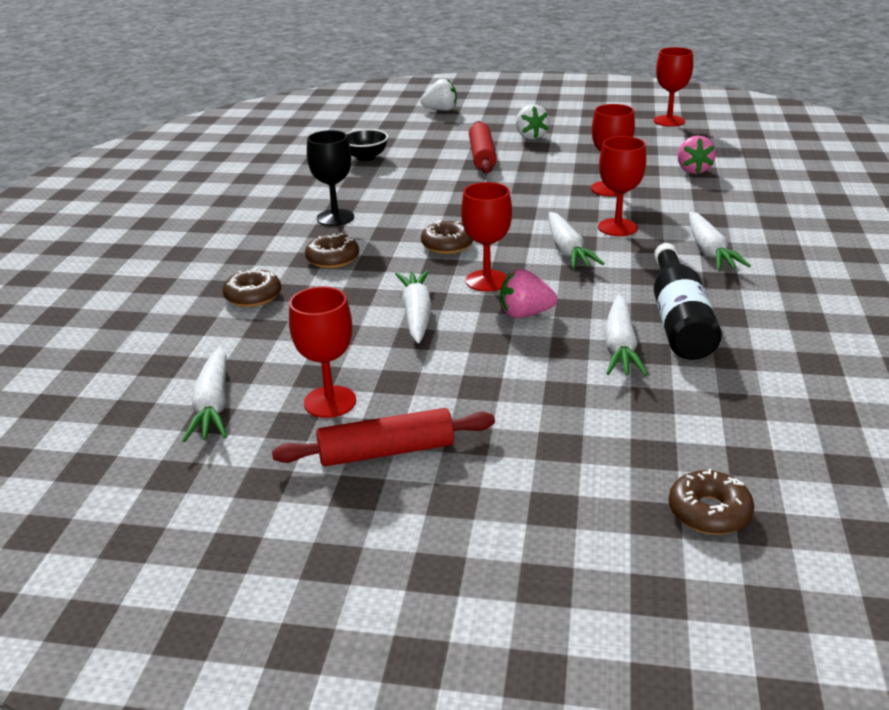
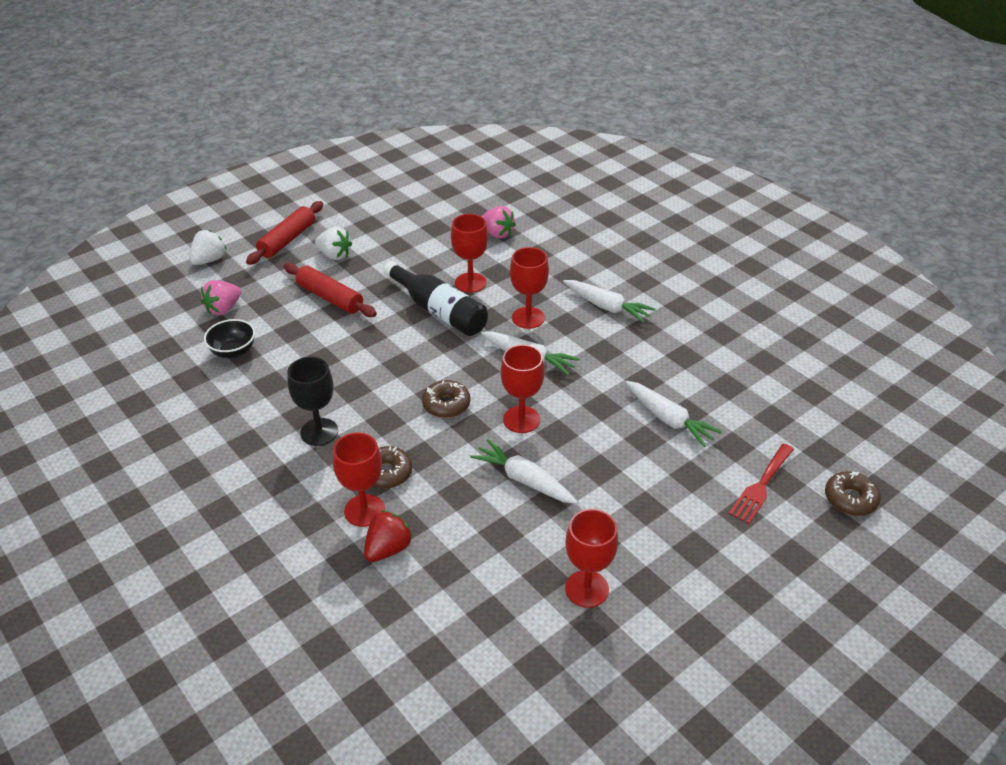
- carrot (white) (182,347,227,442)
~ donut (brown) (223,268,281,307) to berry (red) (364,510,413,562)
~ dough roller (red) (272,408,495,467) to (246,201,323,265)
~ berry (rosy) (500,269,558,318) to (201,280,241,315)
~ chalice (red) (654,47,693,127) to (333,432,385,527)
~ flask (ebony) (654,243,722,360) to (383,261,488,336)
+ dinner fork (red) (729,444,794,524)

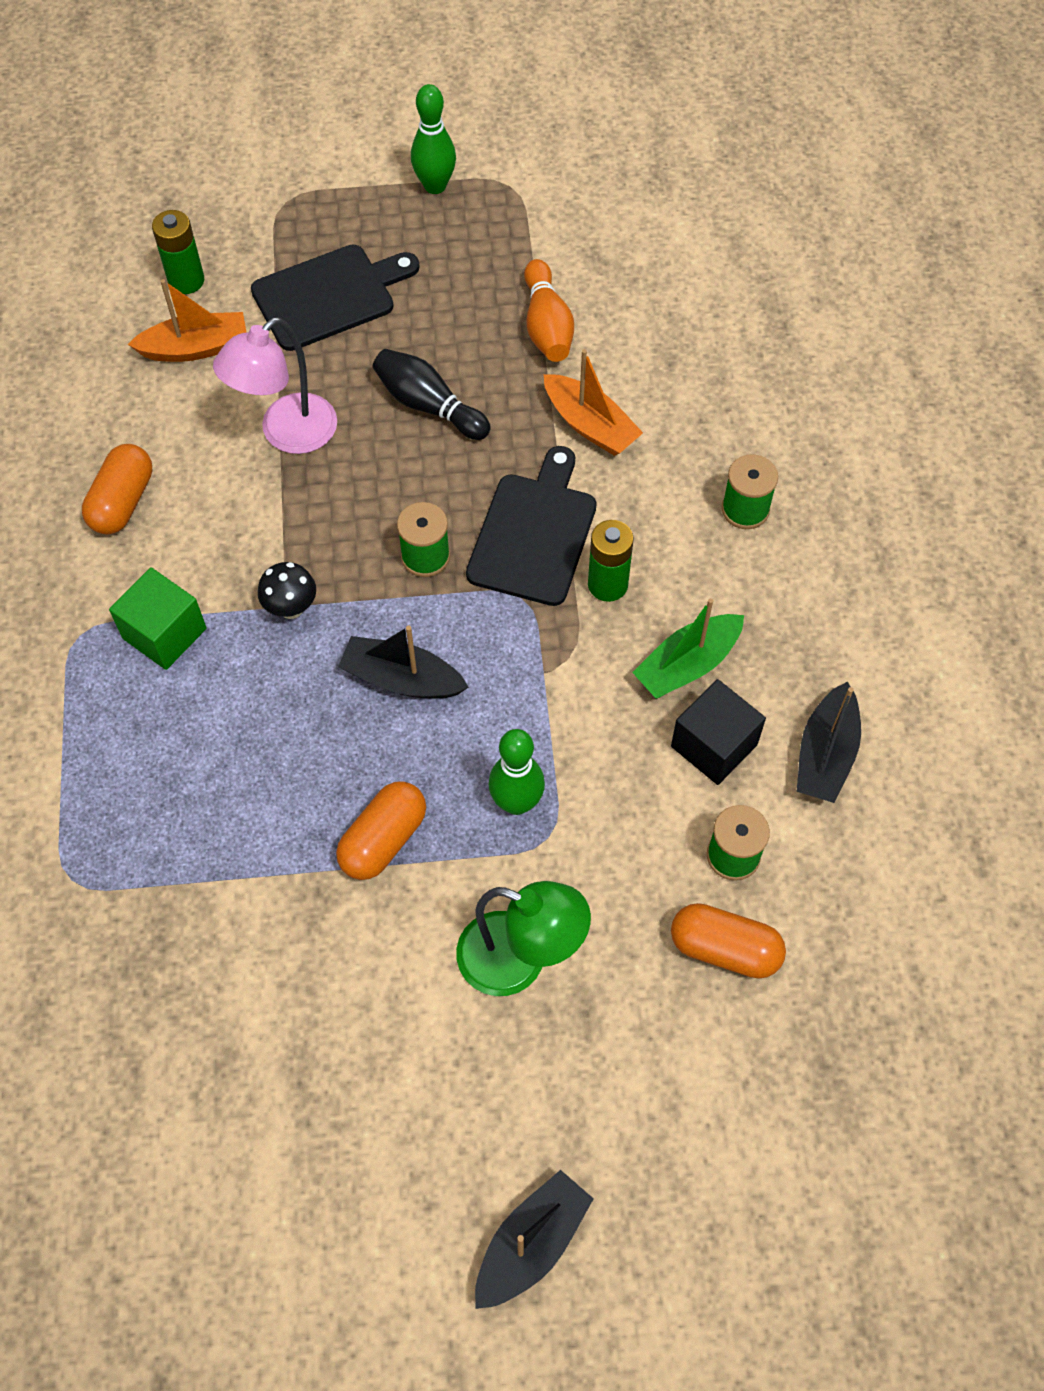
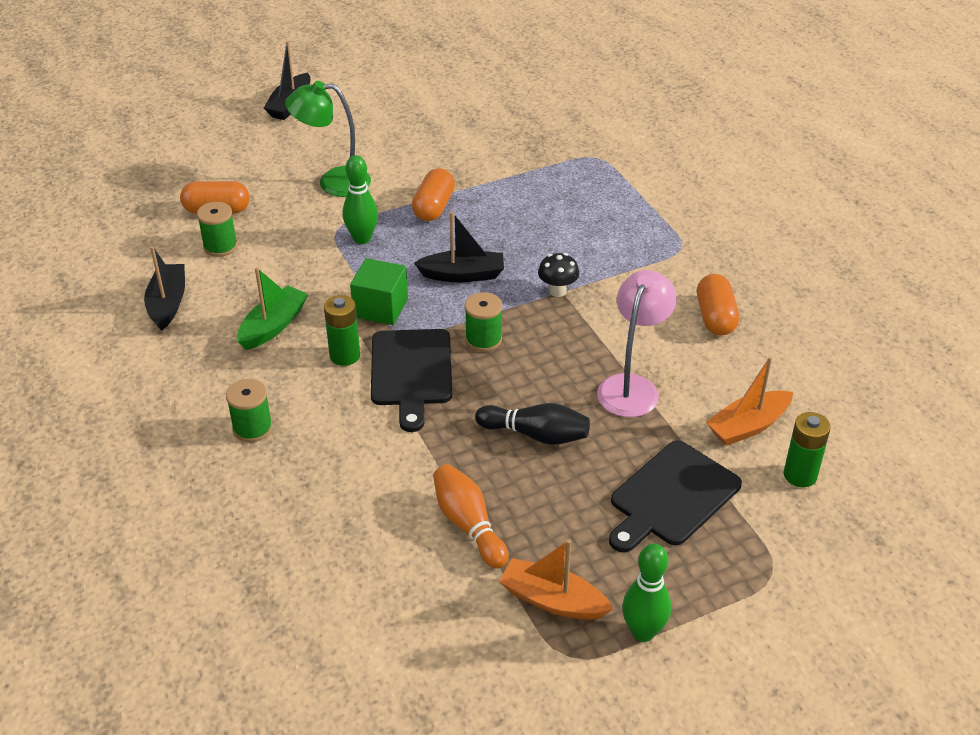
~ solid cube (emerald) (109,567,207,670) to (350,258,408,325)
~ boat (bright orange) (544,349,643,456) to (499,539,613,620)
- solid cube (ebony) (671,679,766,785)

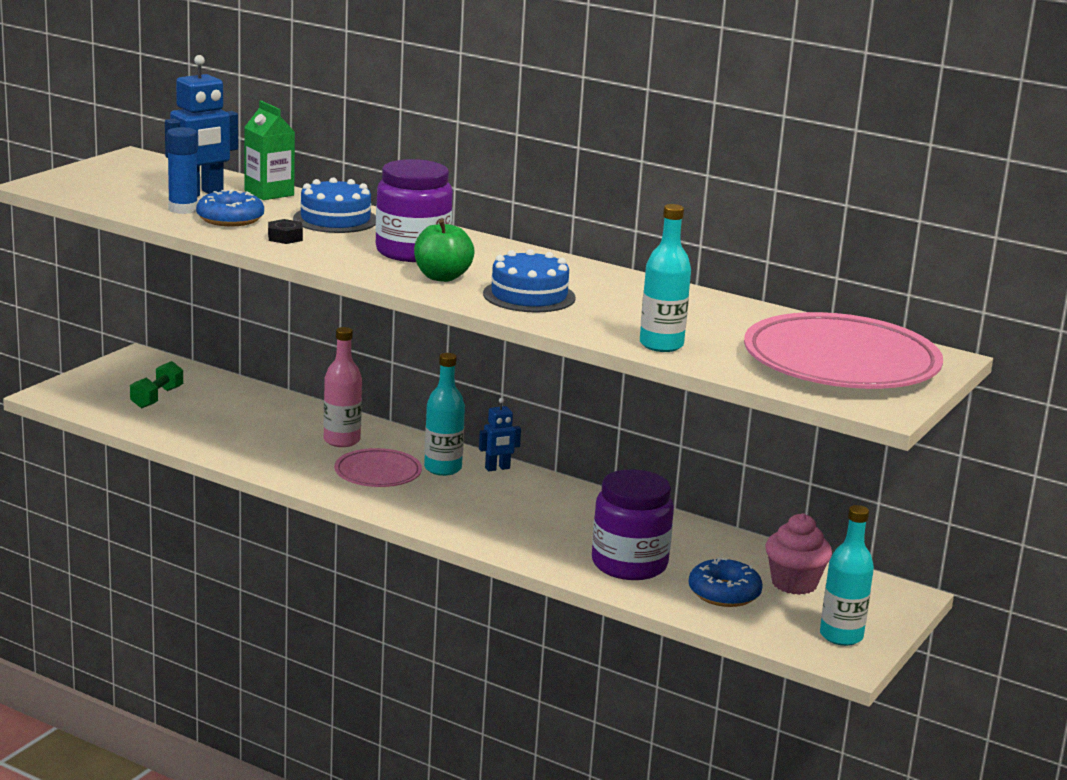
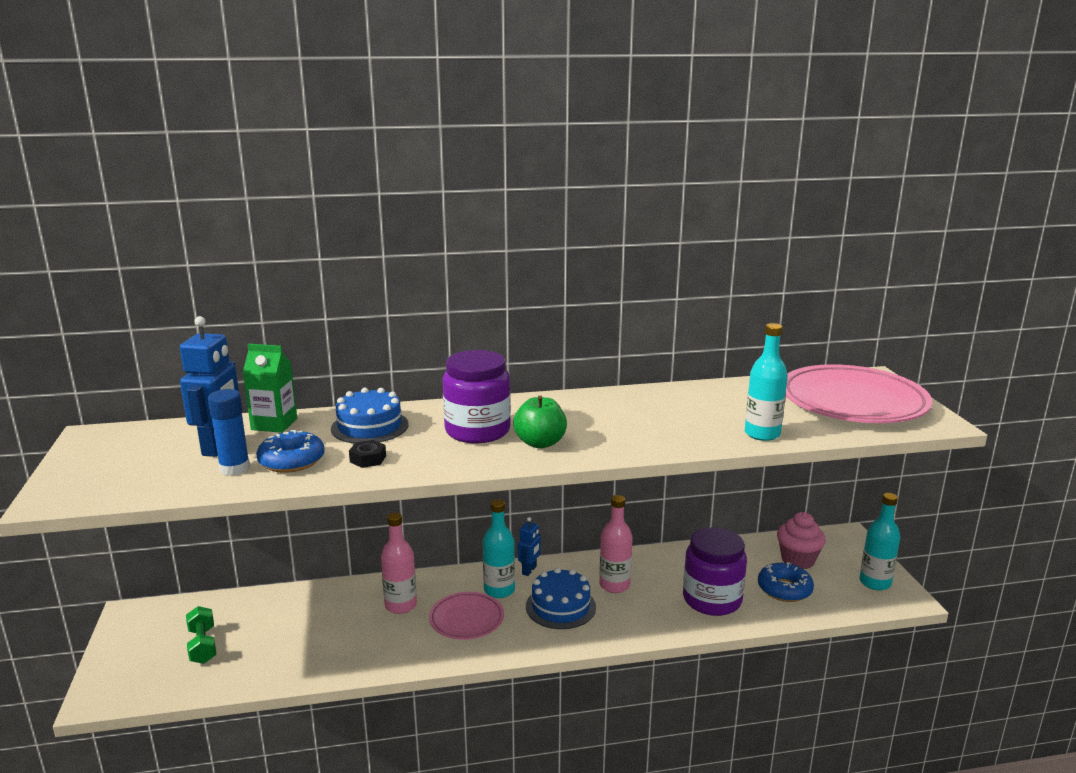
~ layer cake (blue) (483,249,576,313) to (526,568,596,629)
+ flask (rosy) (599,495,633,593)

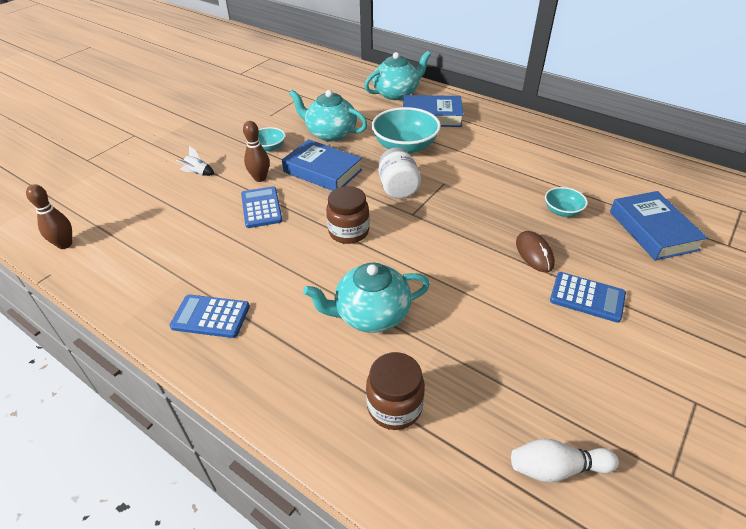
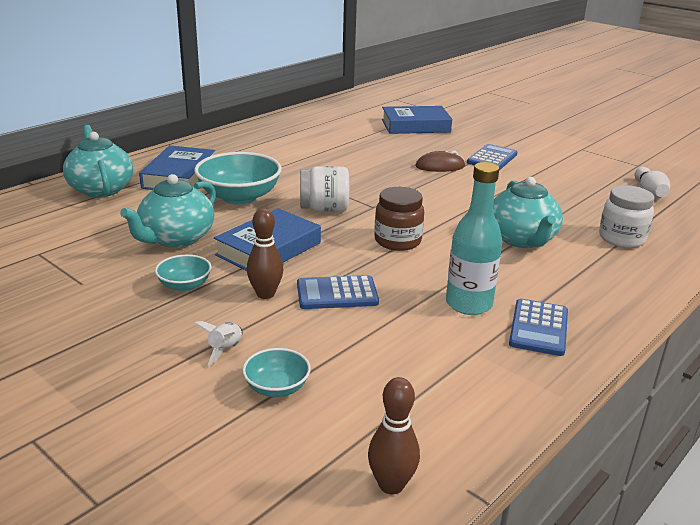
~ preserve jar (brown) (366,352,425,430) to preserve jar (white) (599,185,654,248)
~ deep dish (teal) (545,187,588,217) to (242,348,311,397)
+ flask (teal) (446,162,503,315)

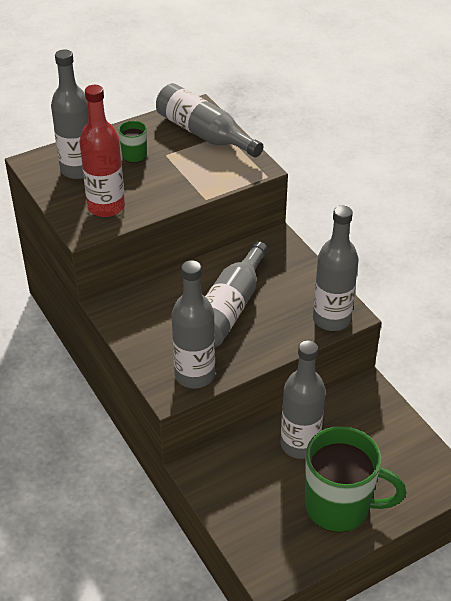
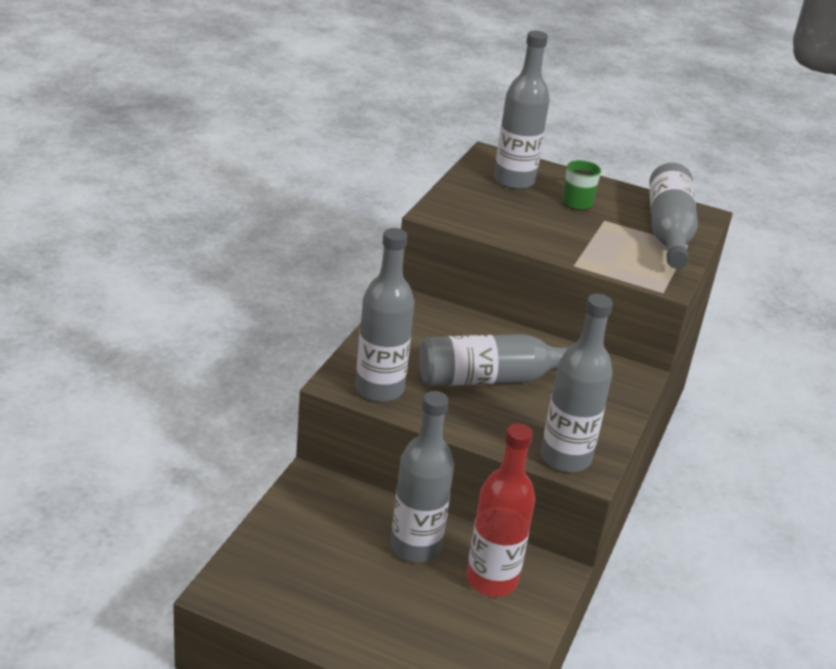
~ flask (red) (79,85,125,217) to (466,423,535,597)
- coffee mug (emerald) (305,426,406,532)

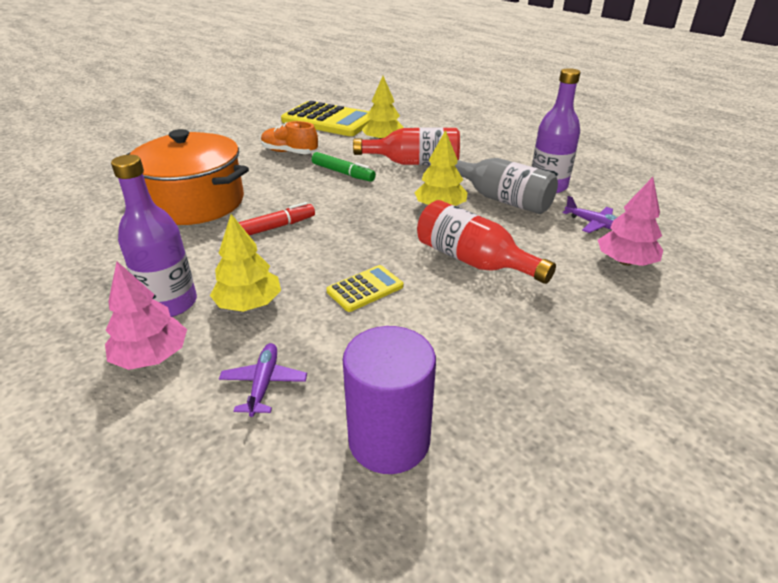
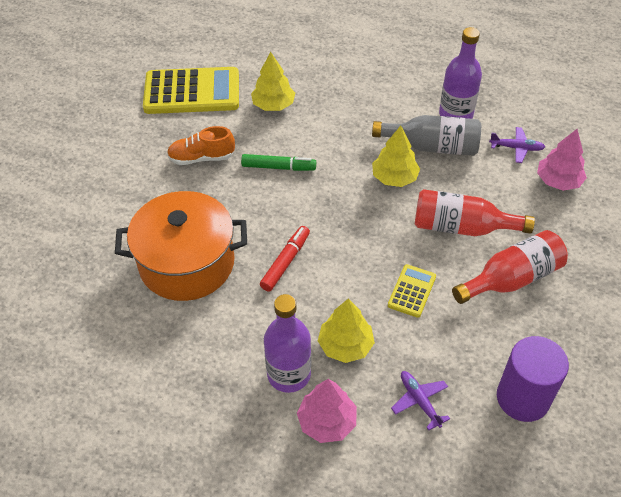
~ flask (red) (353,127,460,165) to (452,230,568,304)

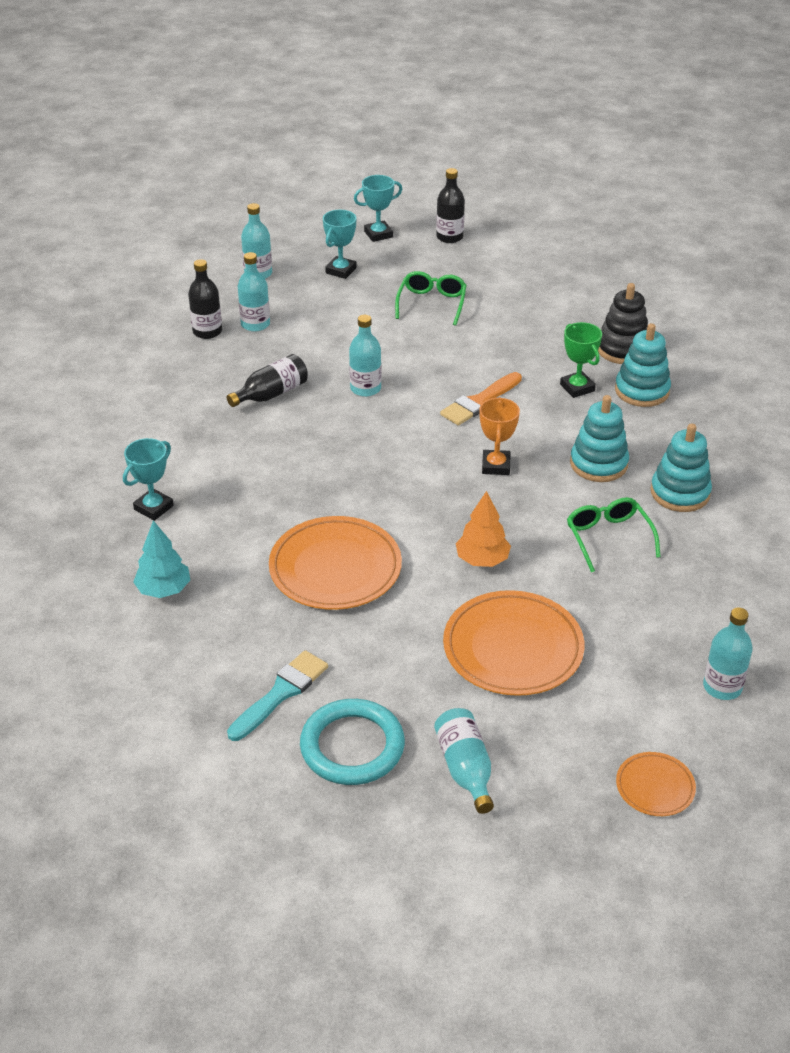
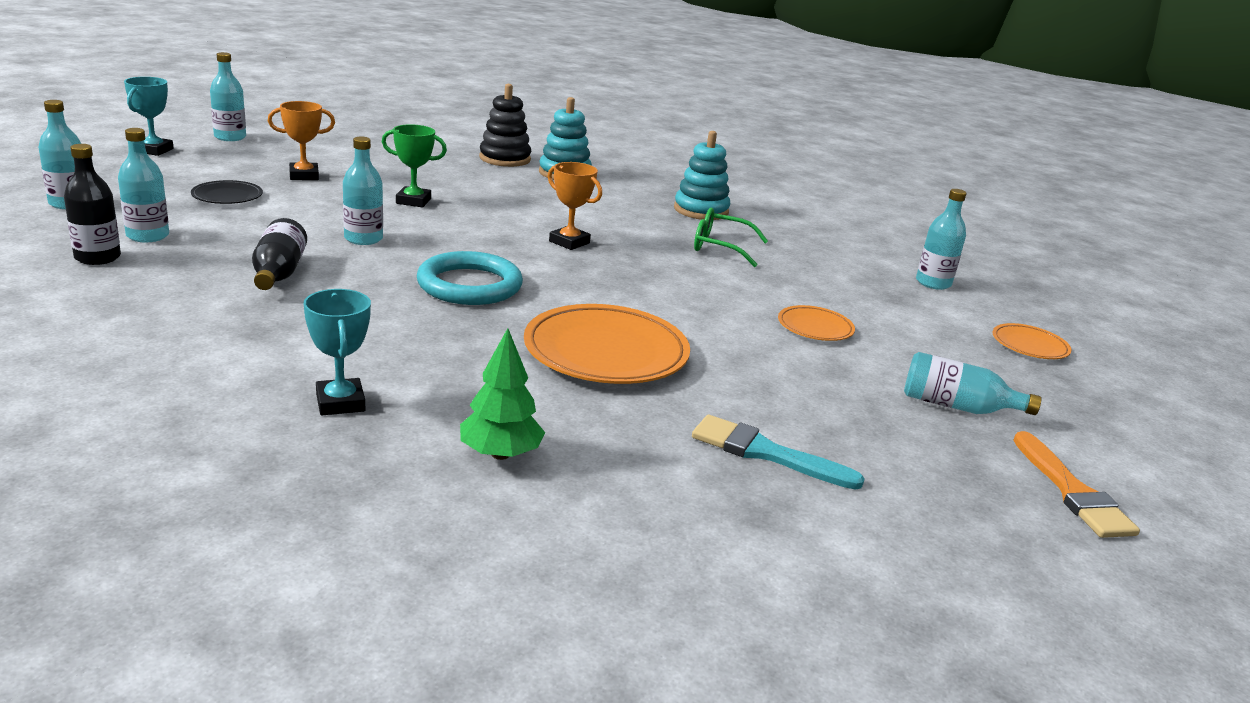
~ fir tree (teal) (133,520,190,598) to fir tree (emerald) (460,328,545,460)
~ paint brush (teal) (227,650,328,741) = (692,415,865,490) 45 degrees counterclockwise
~ hoop (teal) (300,699,405,785) to (417,251,523,305)
- trophy (teal) (323,210,357,279)
~ eyeglasses (emerald) (395,271,467,326) to trophy (bright orange) (268,101,335,180)
~ flask (ebony) (436,168,465,243) to flask (teal) (210,52,246,141)
~ paint brush (bright orange) (440,372,522,426) to (1013,431,1140,538)
~ plate (bright orange) (443,590,584,696) = (778,305,855,341) x0.51
- fir tree (bright orange) (456,491,511,567)
~ trophy (emerald) (560,322,602,398) to (382,124,447,207)
- ring stacker (teal) (570,395,629,482)
+ plate (ebony) (191,180,263,204)

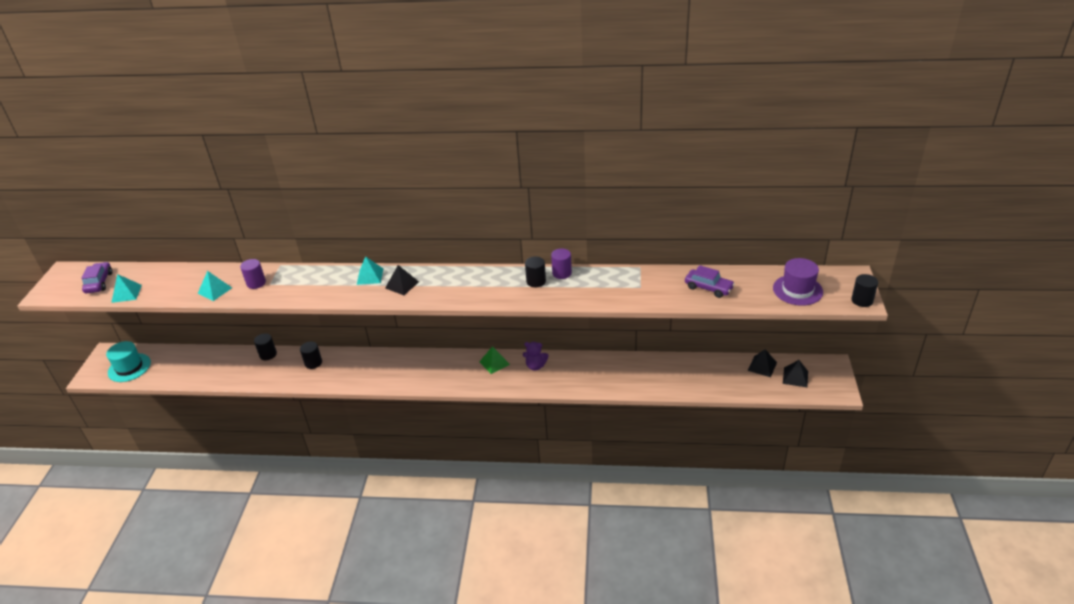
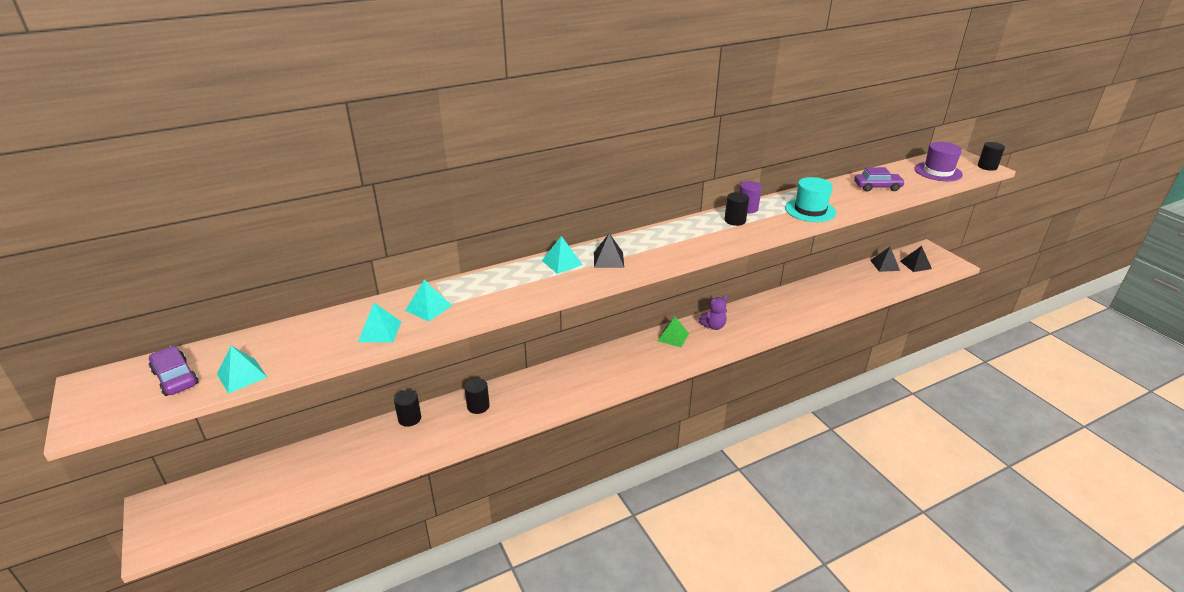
~ tall hat (teal) (106,341,151,382) to (785,177,836,222)
~ cylinder (violet) (240,259,266,289) to pyramid (teal) (405,280,452,322)

